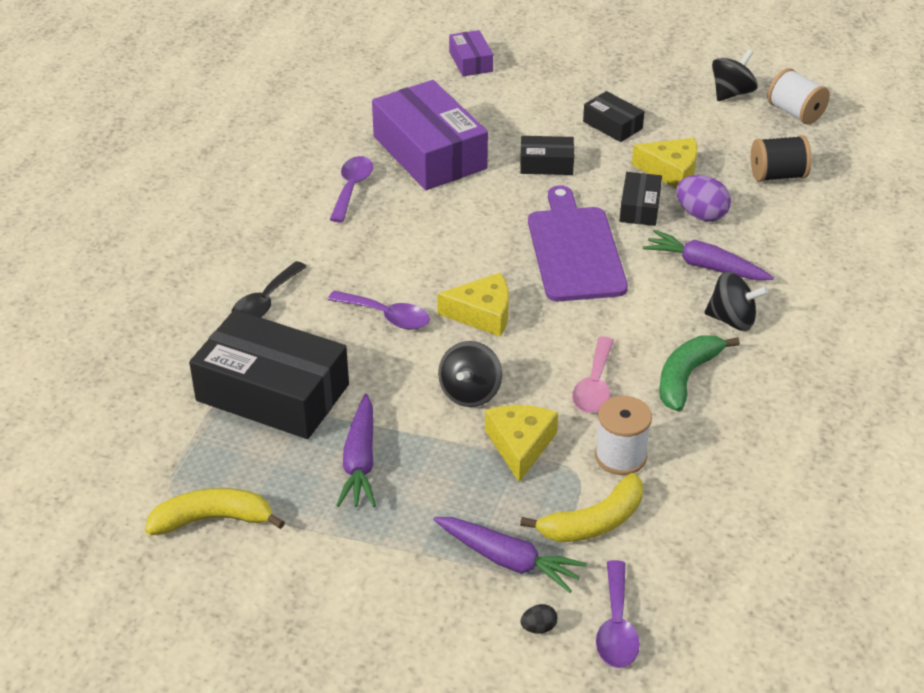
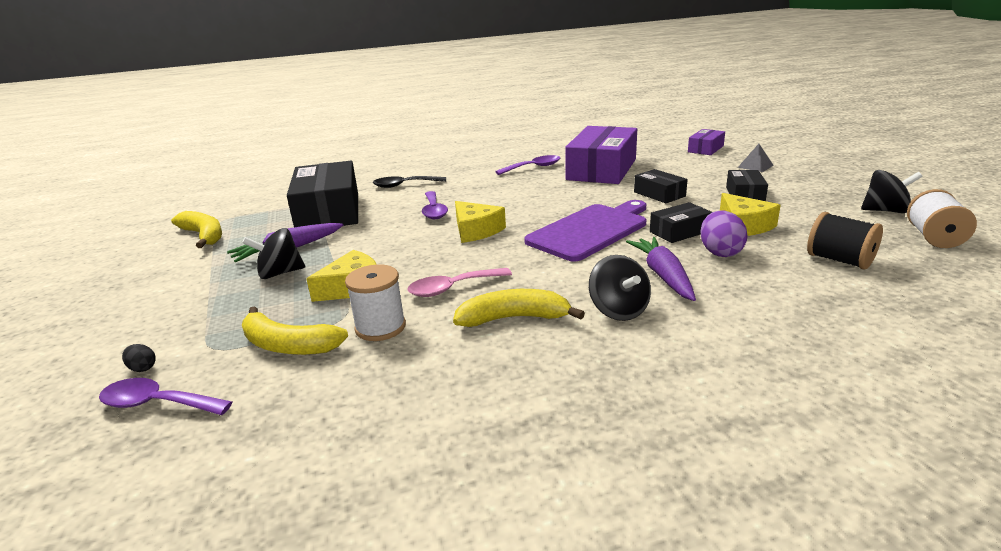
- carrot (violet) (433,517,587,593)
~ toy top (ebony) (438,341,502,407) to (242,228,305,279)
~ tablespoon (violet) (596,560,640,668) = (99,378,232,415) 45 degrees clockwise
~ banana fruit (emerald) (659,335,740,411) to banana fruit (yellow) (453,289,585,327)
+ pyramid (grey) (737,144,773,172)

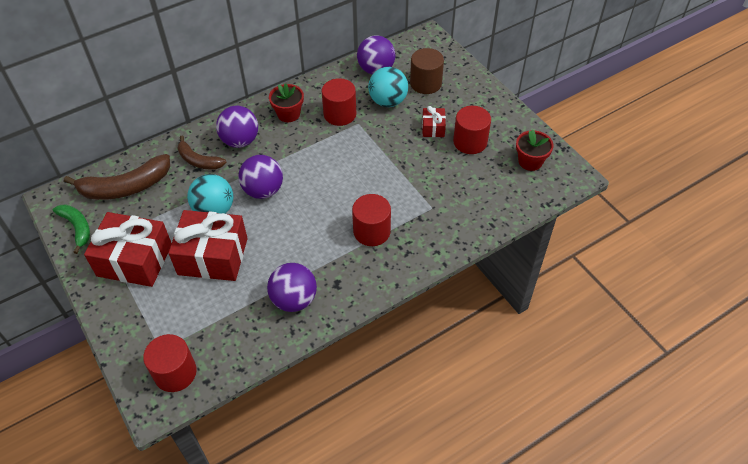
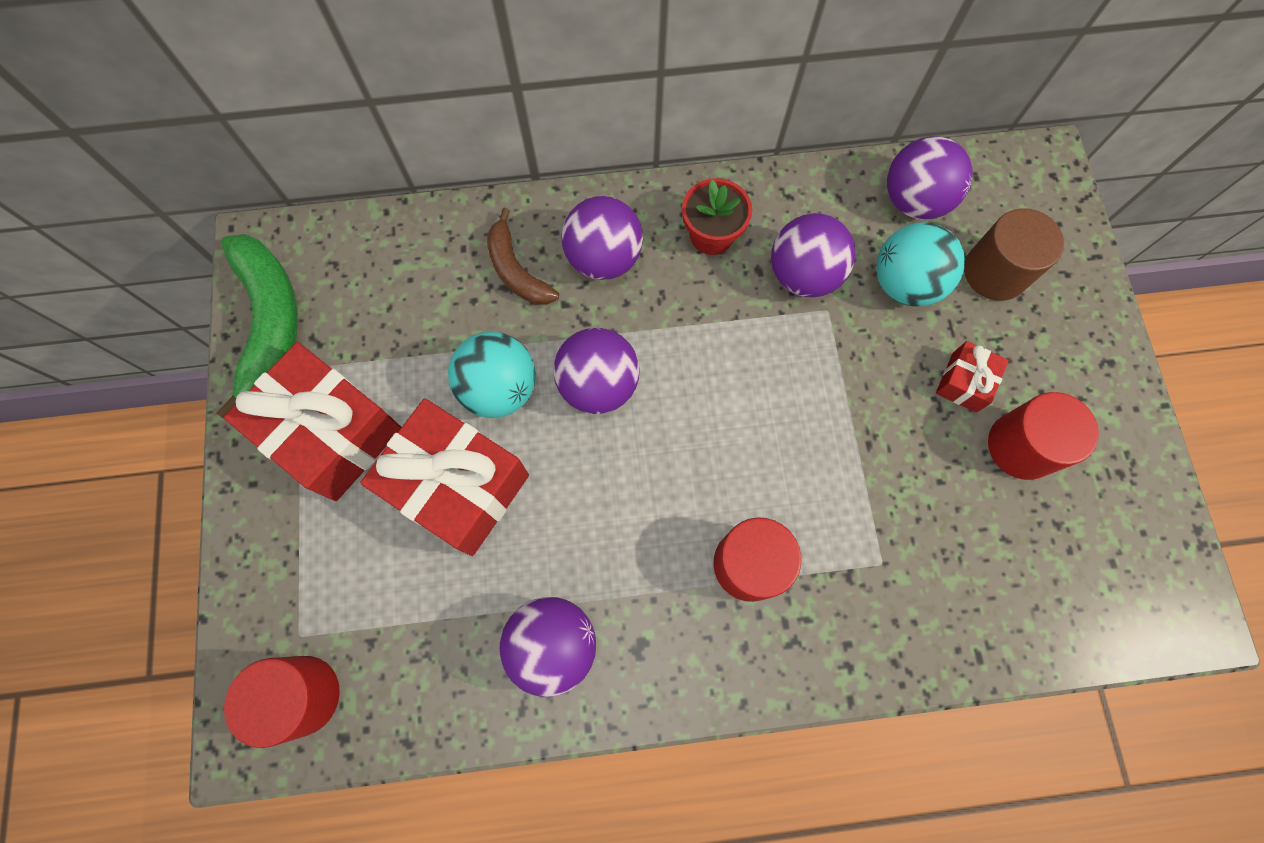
~ banana fruit (emerald) (53,204,90,254) = (216,234,298,419) x1.65
- banana fruit (brown) (64,154,170,200)
~ cylinder (red) (322,78,356,126) to ball (violet) (771,213,856,298)
- flower pot (red) (516,129,554,171)

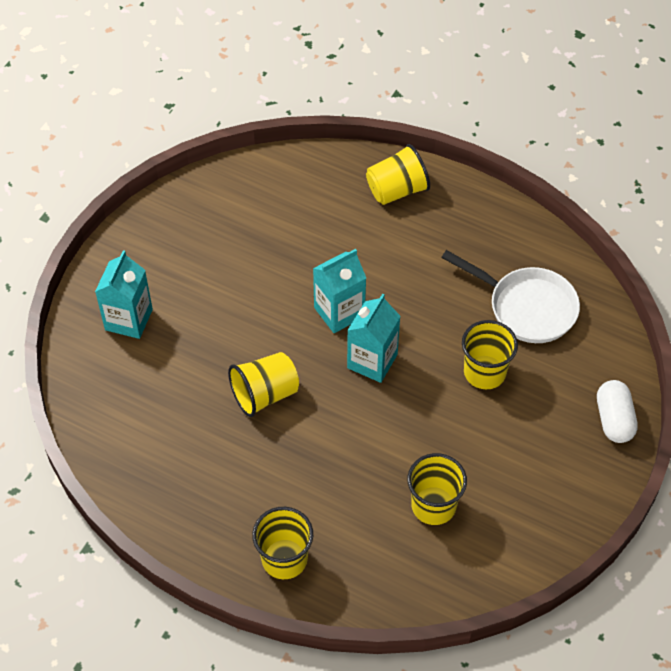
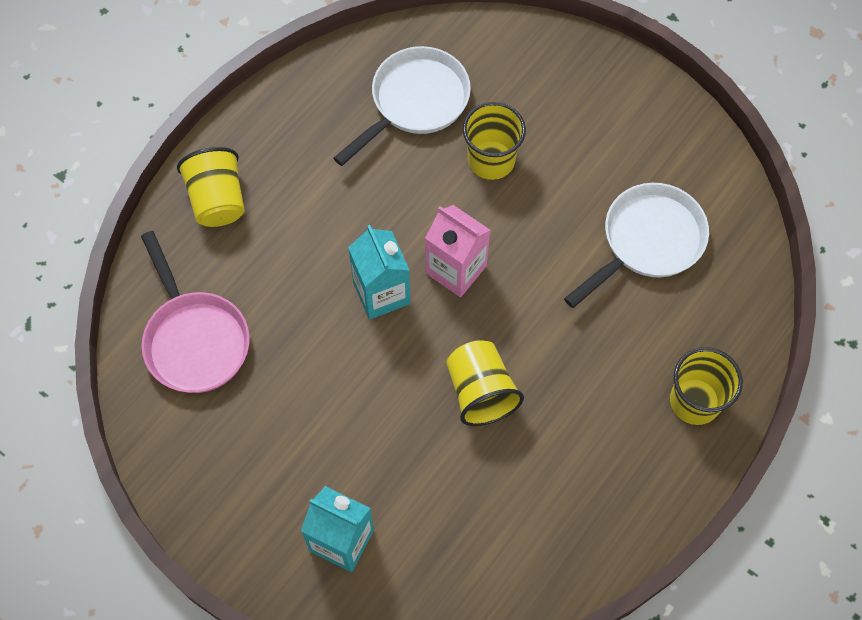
~ juice carton (teal) (347,293,401,383) to juice carton (rosy) (425,205,490,297)
~ tumbler (yellow) (407,453,467,525) to pan (white) (564,183,709,308)
- pill shape (white) (597,380,638,443)
+ pan (rosy) (141,231,250,393)

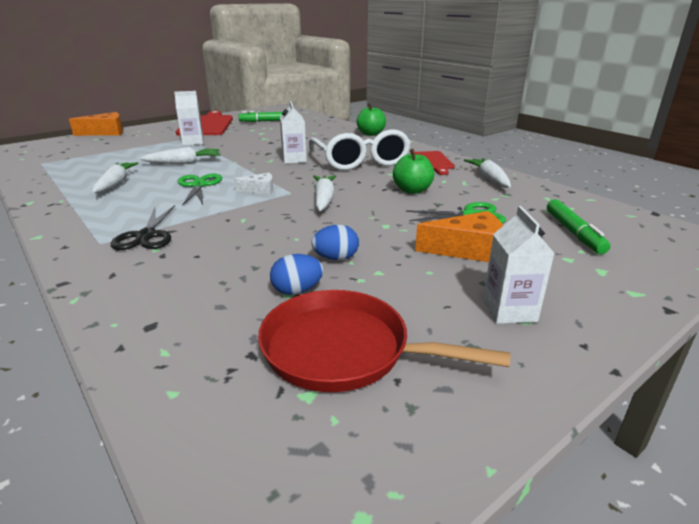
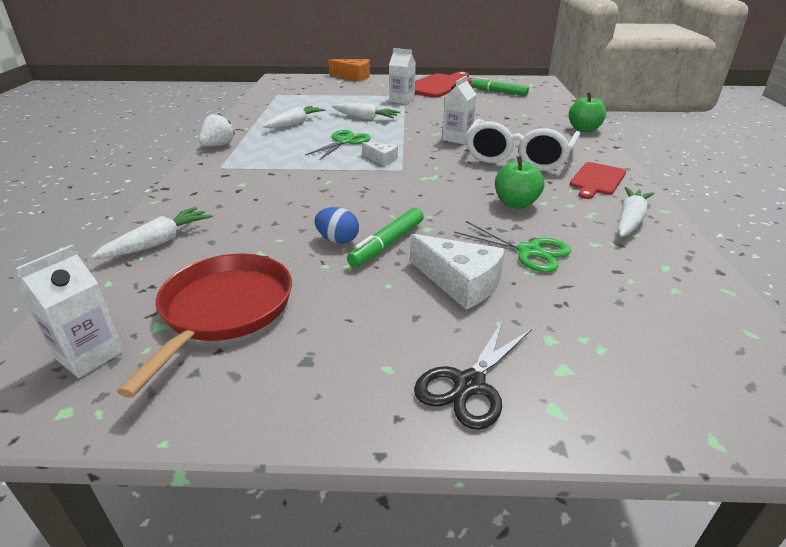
~ pair of scissors (ebony) (111,205,175,250) to (414,319,532,430)
~ pan (red) (258,290,511,392) = (117,254,292,398) 45 degrees clockwise
- egg (blue) (270,254,323,295)
~ carrot (white) (313,175,336,211) to (91,207,213,259)
~ cheese wedge (bright orange) (415,211,503,262) to cheese wedge (white) (410,234,505,310)
~ juice carton (white) (483,206,555,324) to (16,245,124,378)
~ felt pen (emerald) (547,199,610,254) to (347,208,424,267)
+ berry (white) (199,113,235,146)

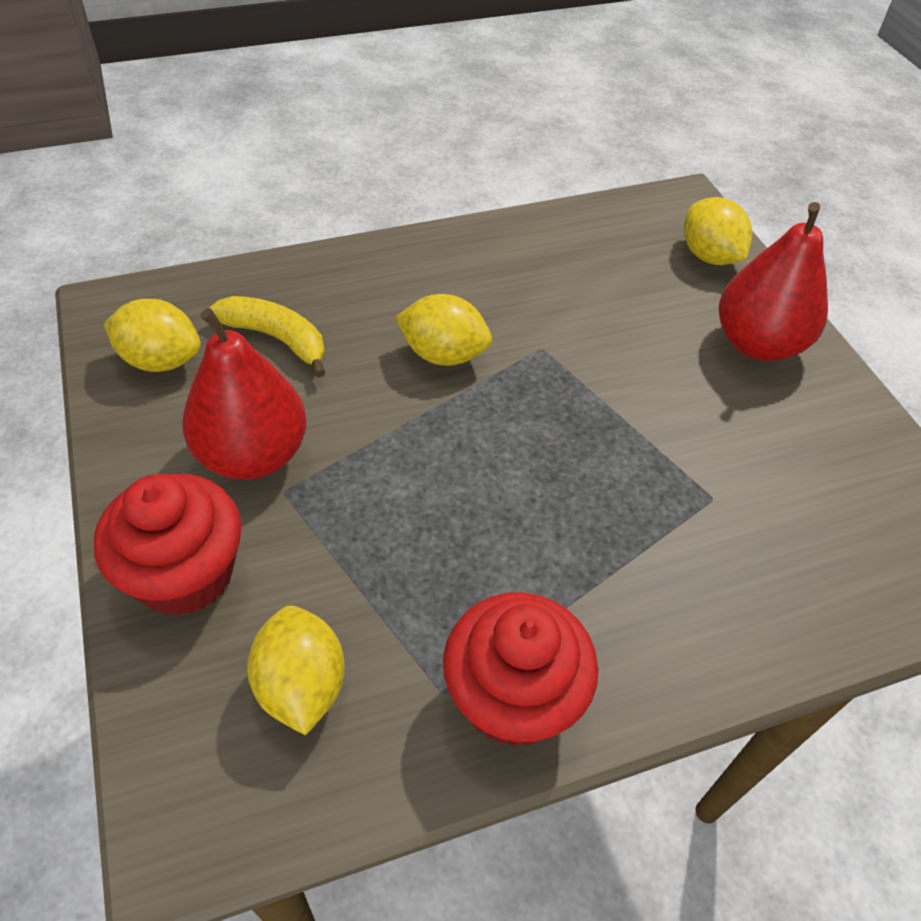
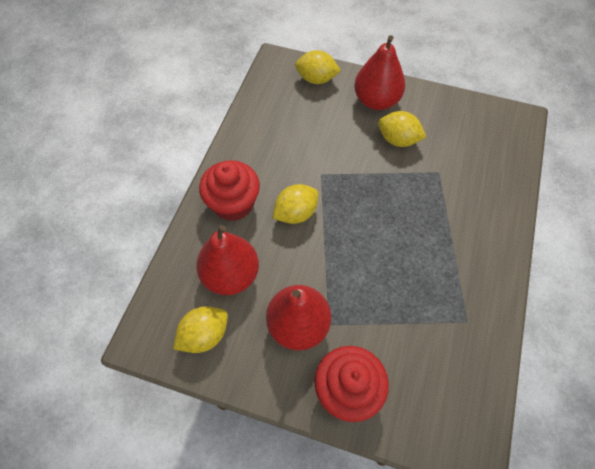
~ banana fruit (yellow) (209,296,326,378) to pear fruit (red) (196,225,259,295)
~ lemon (yellow) (247,605,345,736) to (378,111,426,147)
~ muffin (red) (443,592,598,747) to (199,160,260,221)

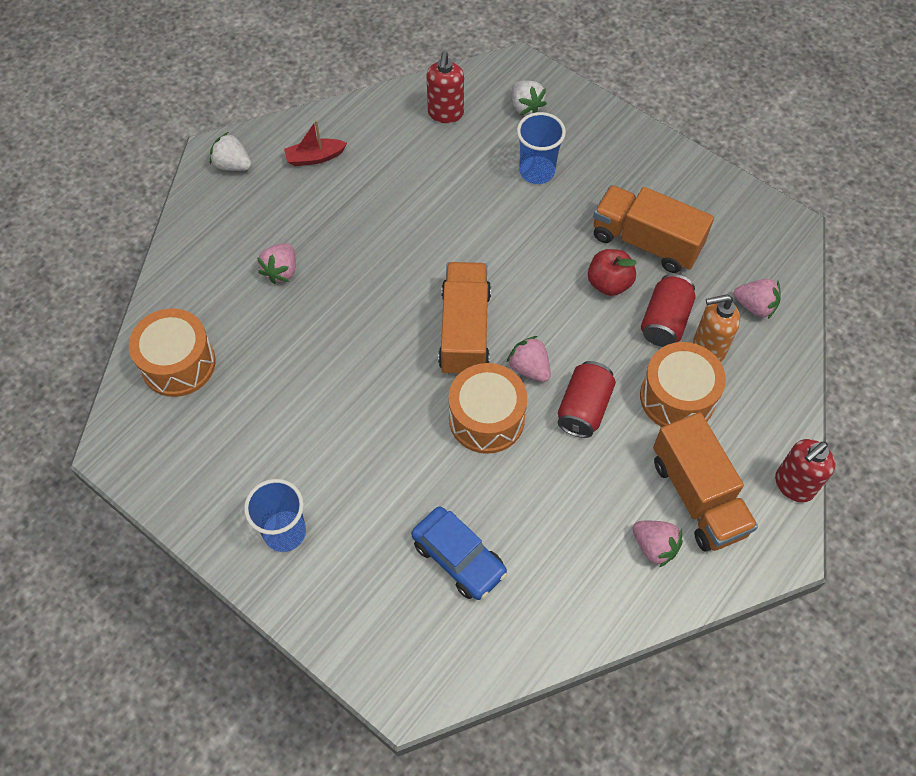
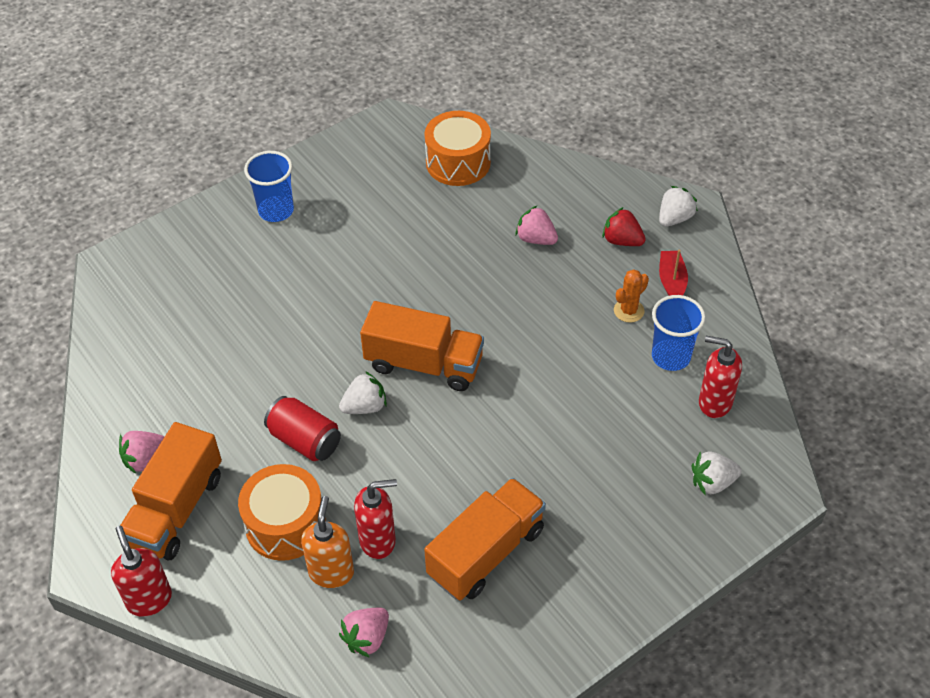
- automobile (blue) (411,506,507,600)
- snare drum (bright orange) (449,363,527,454)
~ berry (rosy) (506,336,551,382) to berry (white) (339,371,387,414)
~ tumbler (blue) (517,112,566,184) to (652,295,706,371)
- toy apple (red) (588,249,637,296)
~ can (red) (641,274,696,347) to soap pump (red) (354,479,397,559)
~ toy truck (bright orange) (653,412,758,552) = (120,422,222,560) 60 degrees counterclockwise
+ berry (red) (602,207,646,246)
+ cactus (bright orange) (614,269,649,323)

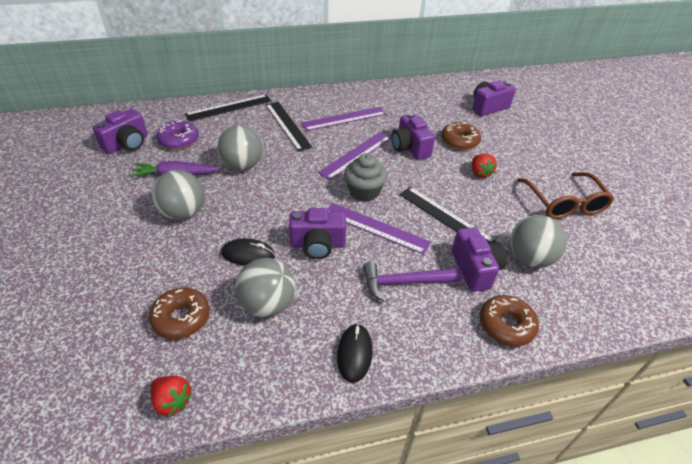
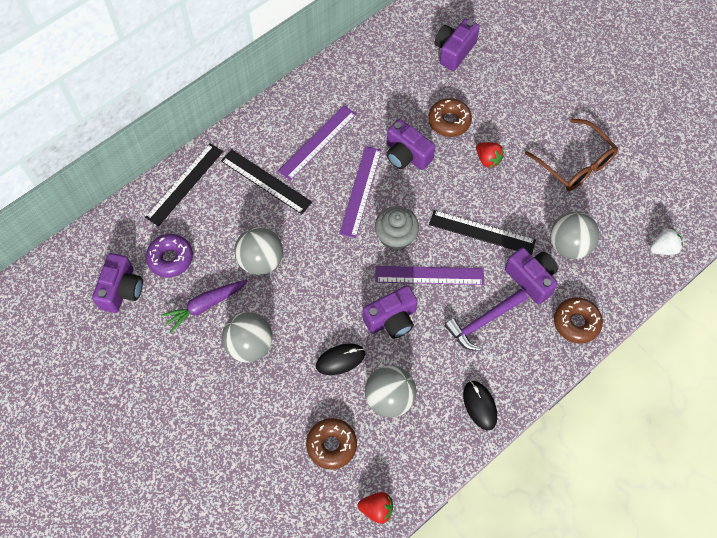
+ berry (white) (650,228,683,255)

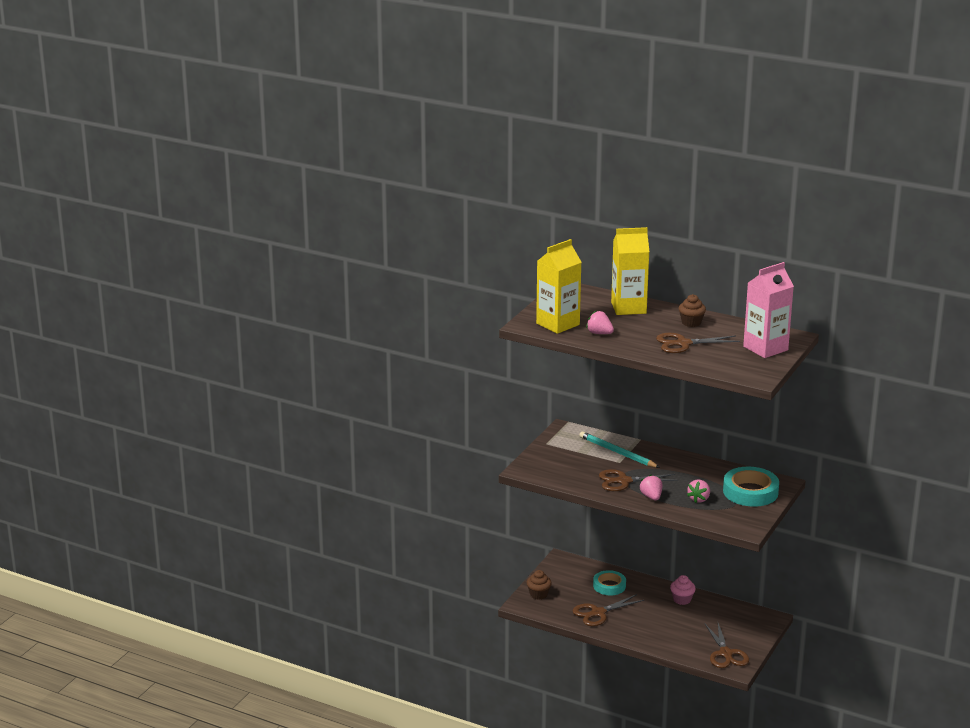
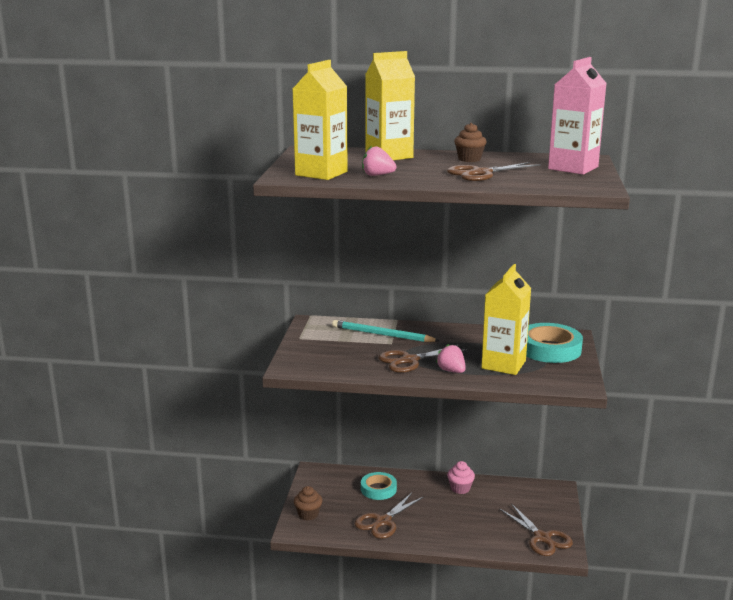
~ berry (rosy) (687,479,710,503) to juice carton (yellow) (481,264,531,375)

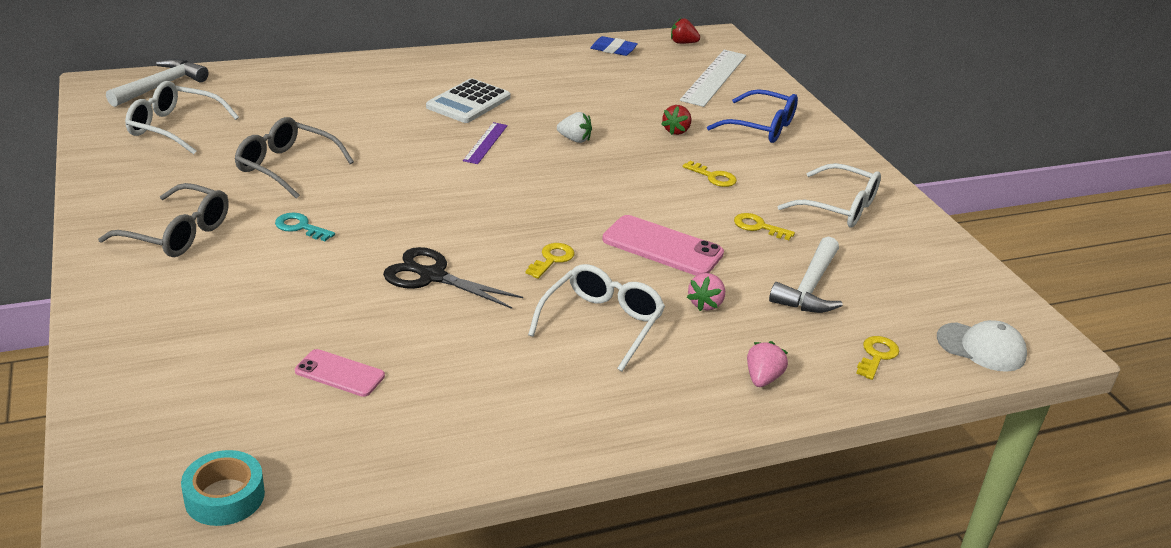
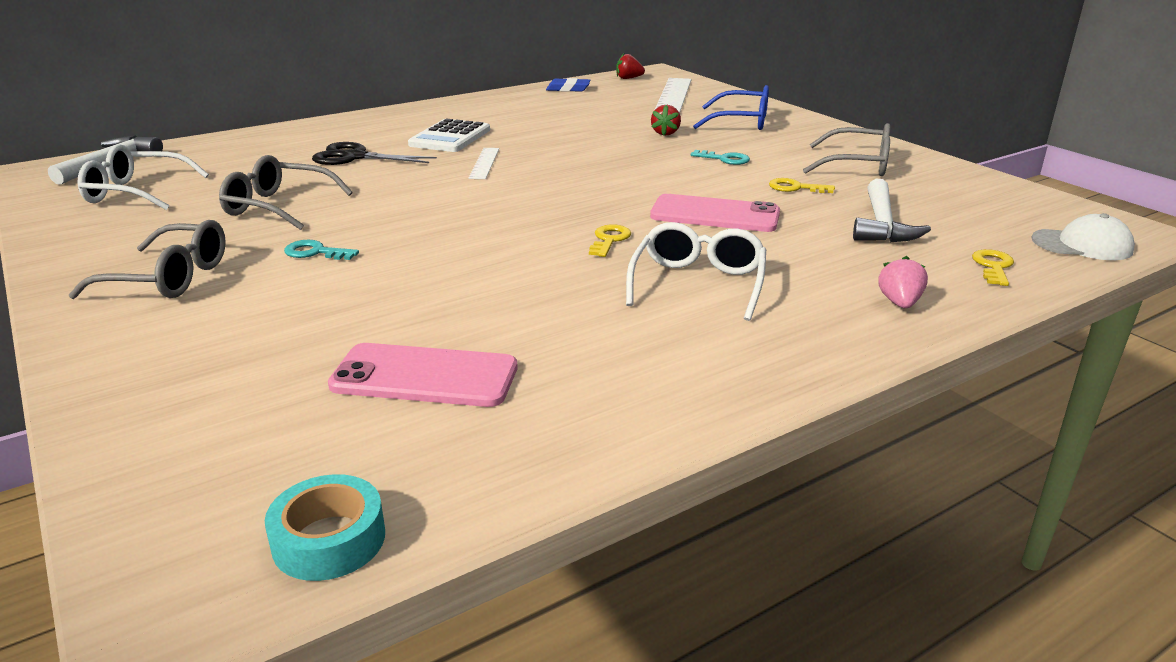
~ phone (rosy) (295,349,385,397) = (328,343,518,407) x1.65
~ pair of scissors (ebony) (383,247,523,309) to (312,142,437,165)
~ measuring stick (violet) (463,122,508,164) to measuring stick (white) (469,148,499,179)
- berry (white) (557,112,592,143)
~ key (yellow) (683,161,737,187) to key (teal) (691,150,750,165)
- berry (rosy) (687,273,725,311)
~ eyeglasses (white) (778,163,881,228) to eyeglasses (grey) (803,123,891,176)

